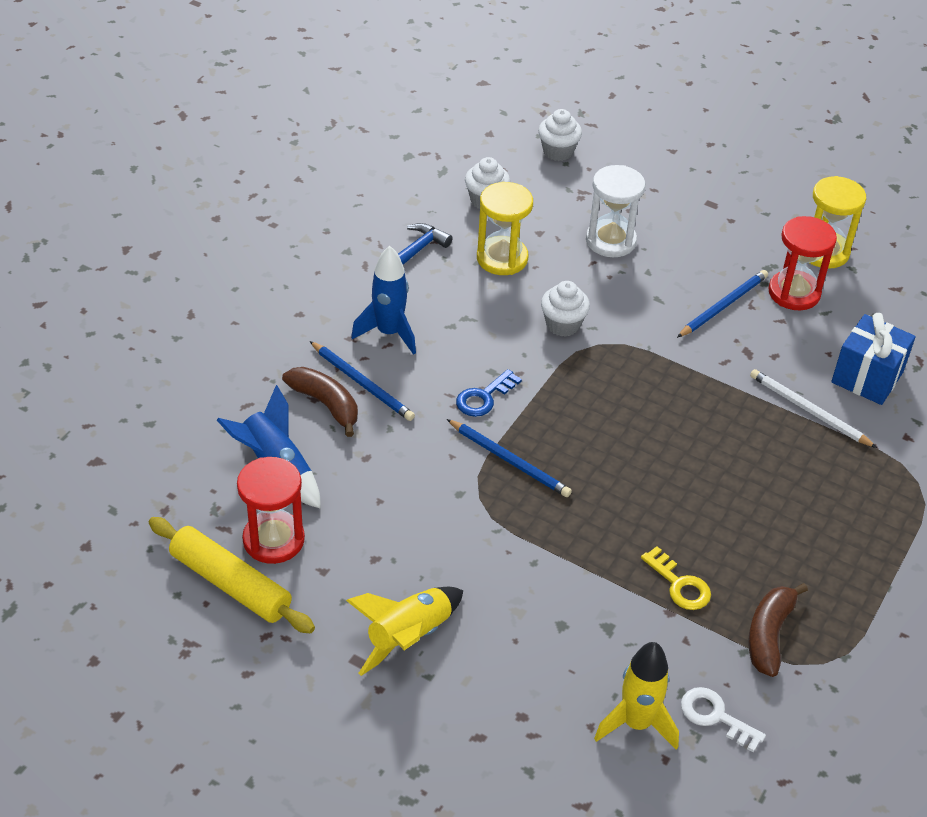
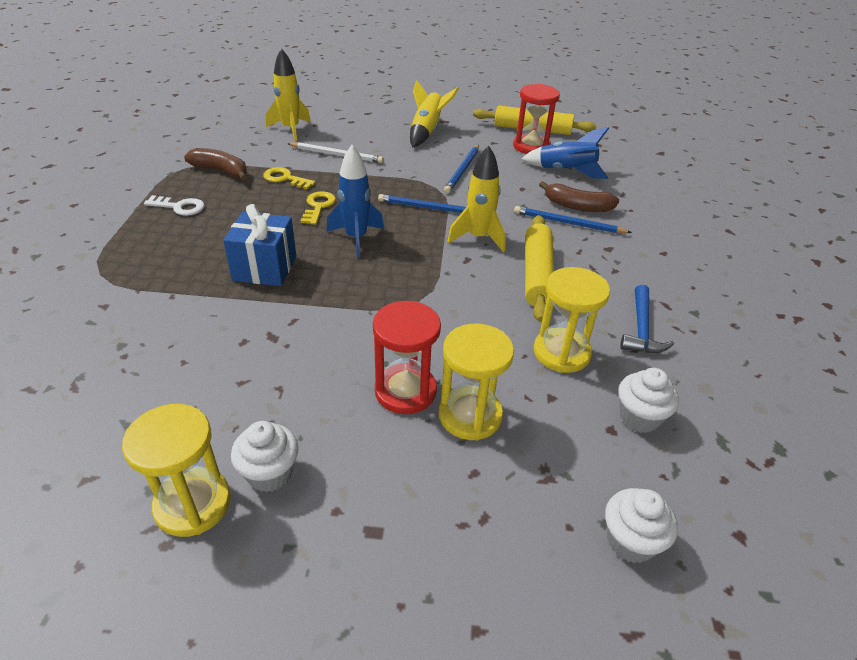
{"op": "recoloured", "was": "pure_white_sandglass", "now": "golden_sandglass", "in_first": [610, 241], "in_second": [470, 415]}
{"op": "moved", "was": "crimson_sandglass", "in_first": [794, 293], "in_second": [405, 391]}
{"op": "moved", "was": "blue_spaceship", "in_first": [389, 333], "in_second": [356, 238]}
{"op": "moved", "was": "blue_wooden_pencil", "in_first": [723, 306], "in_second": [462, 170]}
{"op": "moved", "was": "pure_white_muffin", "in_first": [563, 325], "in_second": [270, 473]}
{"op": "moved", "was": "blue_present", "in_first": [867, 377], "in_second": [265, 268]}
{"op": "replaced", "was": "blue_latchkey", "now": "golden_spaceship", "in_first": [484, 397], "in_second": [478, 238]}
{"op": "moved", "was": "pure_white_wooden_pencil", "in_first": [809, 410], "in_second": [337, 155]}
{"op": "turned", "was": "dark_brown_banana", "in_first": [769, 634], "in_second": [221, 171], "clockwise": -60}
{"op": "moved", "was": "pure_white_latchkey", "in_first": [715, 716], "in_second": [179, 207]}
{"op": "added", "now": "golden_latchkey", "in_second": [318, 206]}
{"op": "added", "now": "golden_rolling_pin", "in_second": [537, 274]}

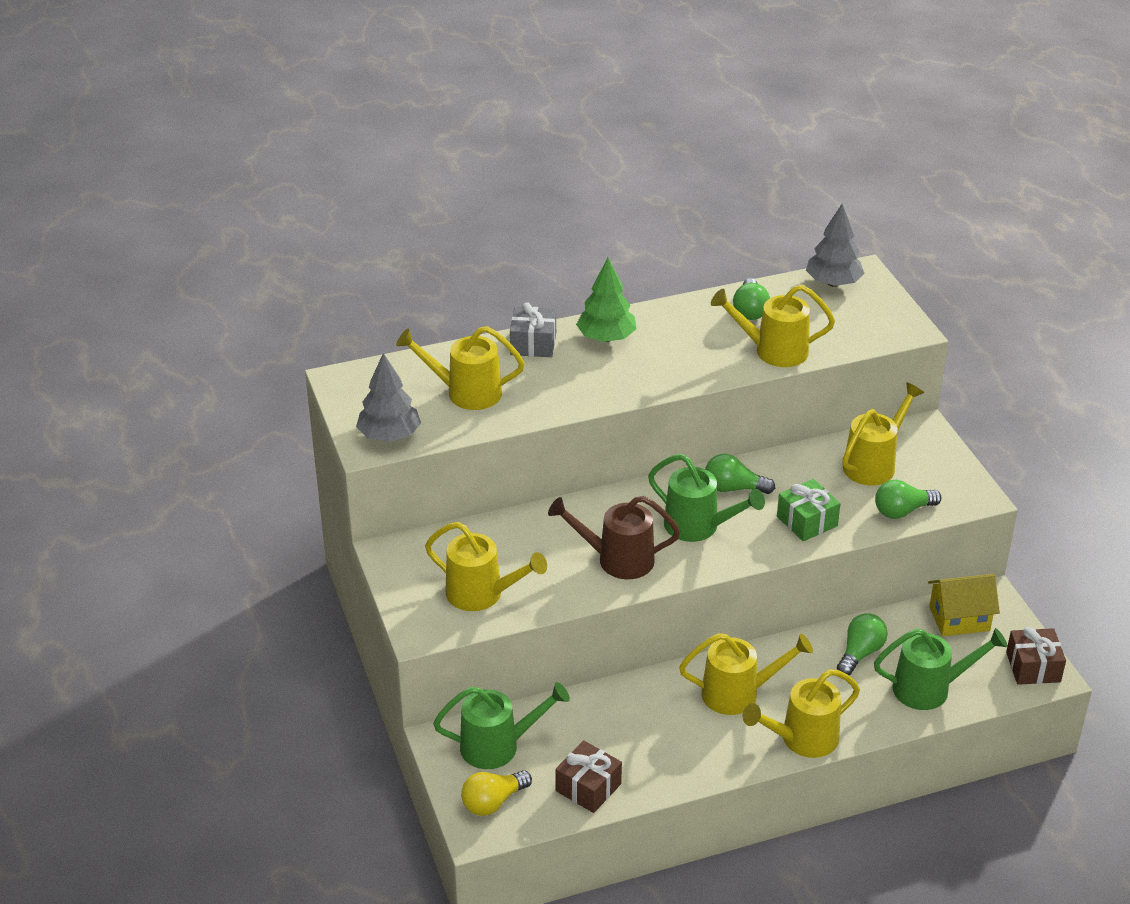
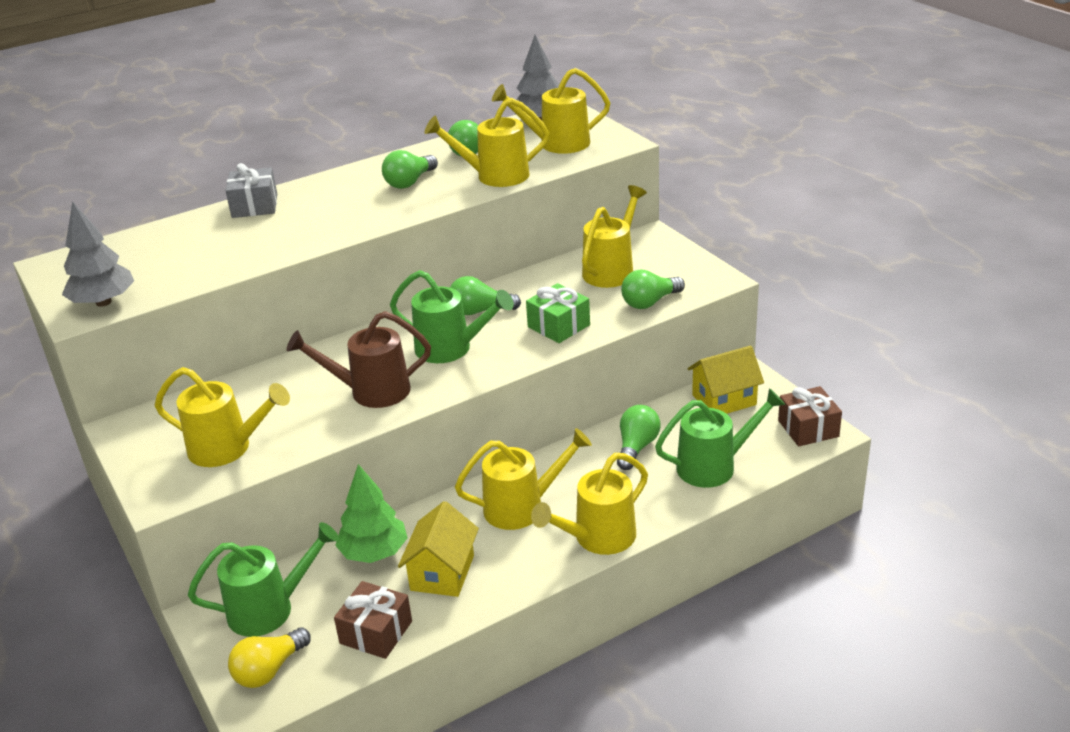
{"op": "moved", "was": "emerald_toy_tree", "in_first": [606, 338], "in_second": [374, 552]}
{"op": "moved", "was": "golden_watering_can", "in_first": [465, 392], "in_second": [556, 144]}
{"op": "added", "now": "emerald_bulb", "in_second": [409, 182]}
{"op": "added", "now": "golden_cottage", "in_second": [442, 573]}

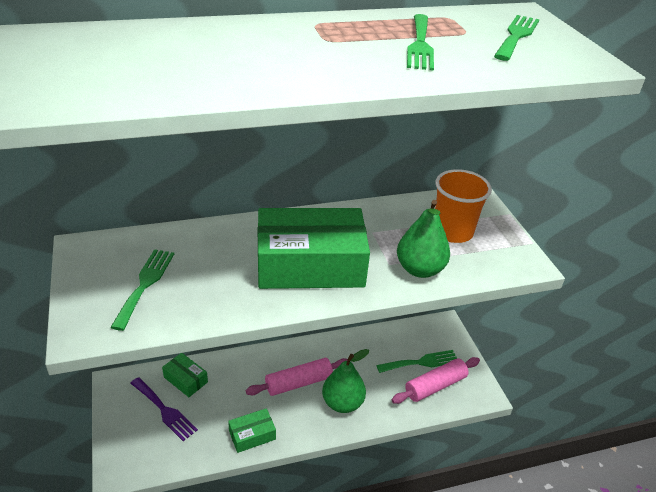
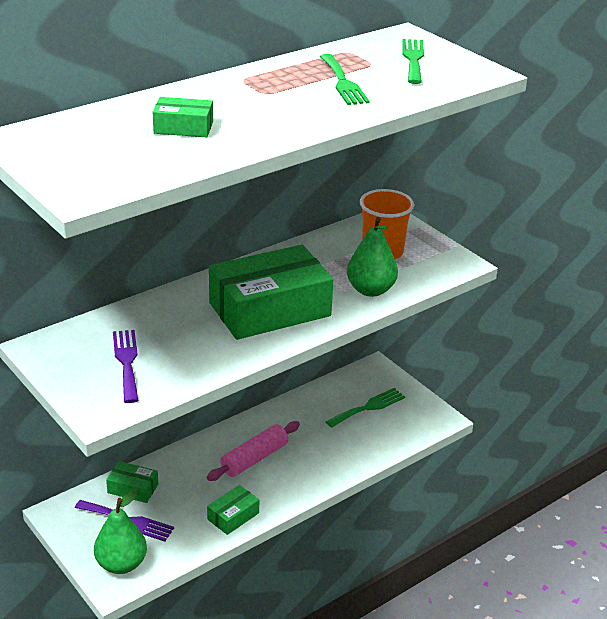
{"op": "recoloured", "was": "emerald_fork", "now": "violet_fork", "in_first": [145, 284], "in_second": [127, 362]}
{"op": "moved", "was": "emerald_pear_fruit", "in_first": [342, 403], "in_second": [121, 564]}
{"op": "removed", "was": "pink_rolling_pin", "in_first": [435, 386]}
{"op": "added", "now": "emerald_package", "in_second": [183, 127]}

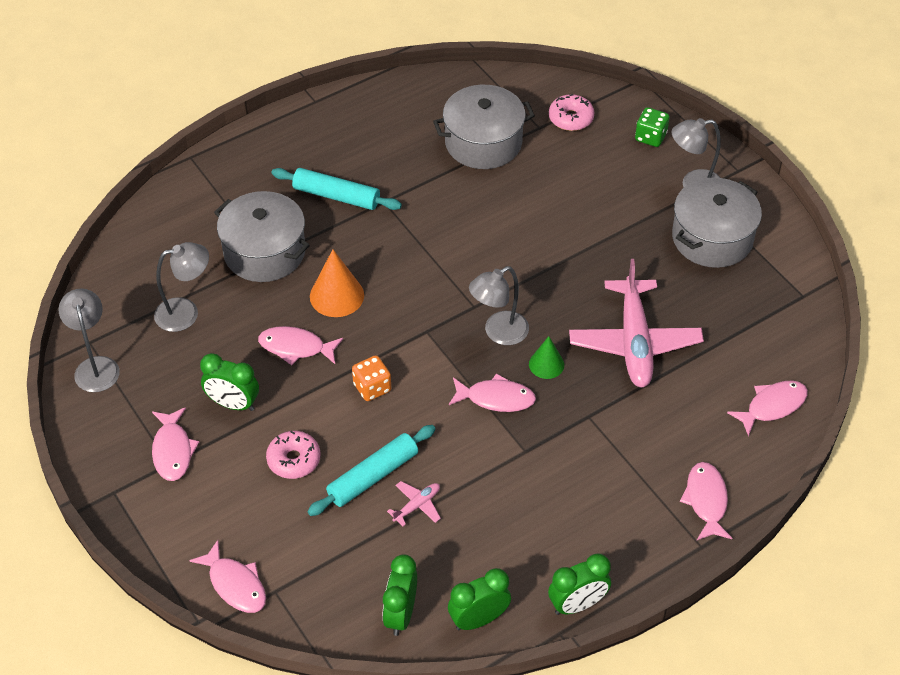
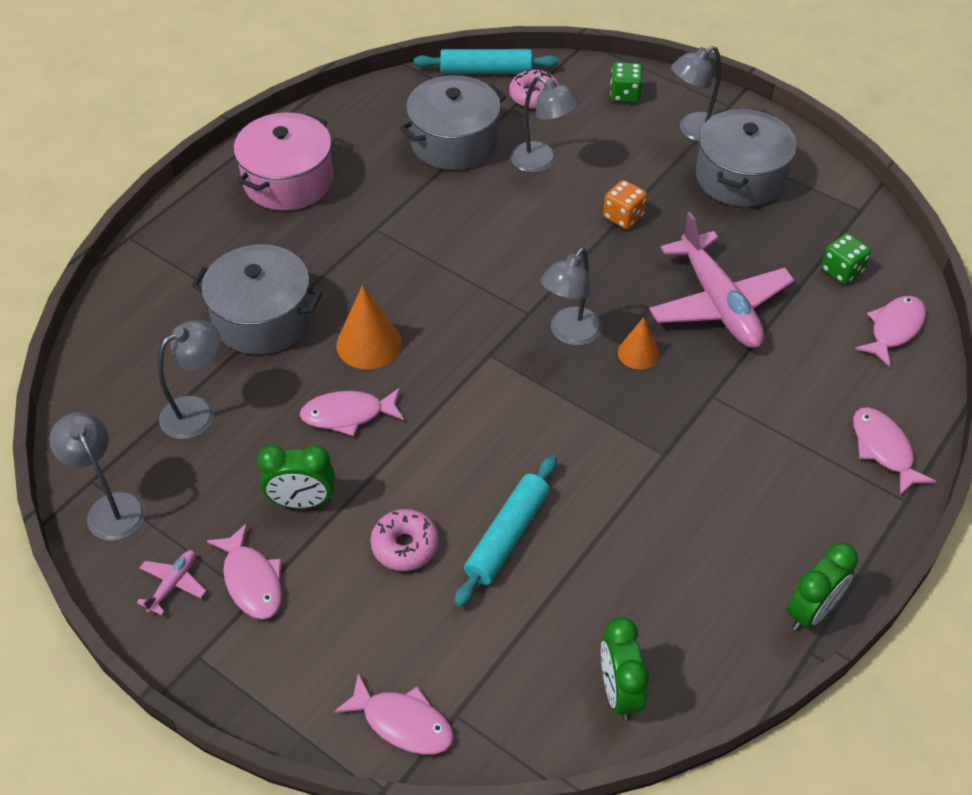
{"op": "moved", "was": "turquoise_rolling_pin", "in_first": [336, 196], "in_second": [486, 70]}
{"op": "recoloured", "was": "emerald_cone_shape", "now": "orange_cone_shape", "in_first": [546, 364], "in_second": [638, 353]}
{"op": "moved", "was": "orange_die", "in_first": [372, 387], "in_second": [623, 217]}
{"op": "removed", "was": "pink_toy_fish", "in_first": [496, 398]}
{"op": "moved", "was": "pink_aeroplane", "in_first": [417, 505], "in_second": [173, 584]}
{"op": "removed", "was": "emerald_alarm_clock", "in_first": [478, 619]}
{"op": "added", "now": "ash-grey_lamp", "in_second": [542, 162]}
{"op": "added", "now": "pink_cooking_pot", "in_second": [288, 181]}
{"op": "added", "now": "emerald_die", "in_second": [841, 271]}

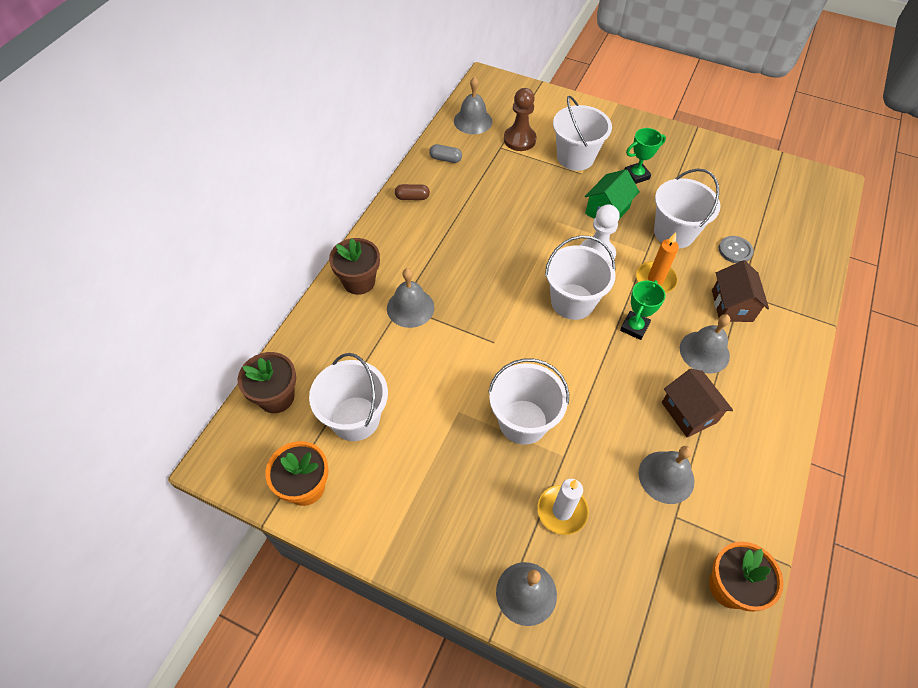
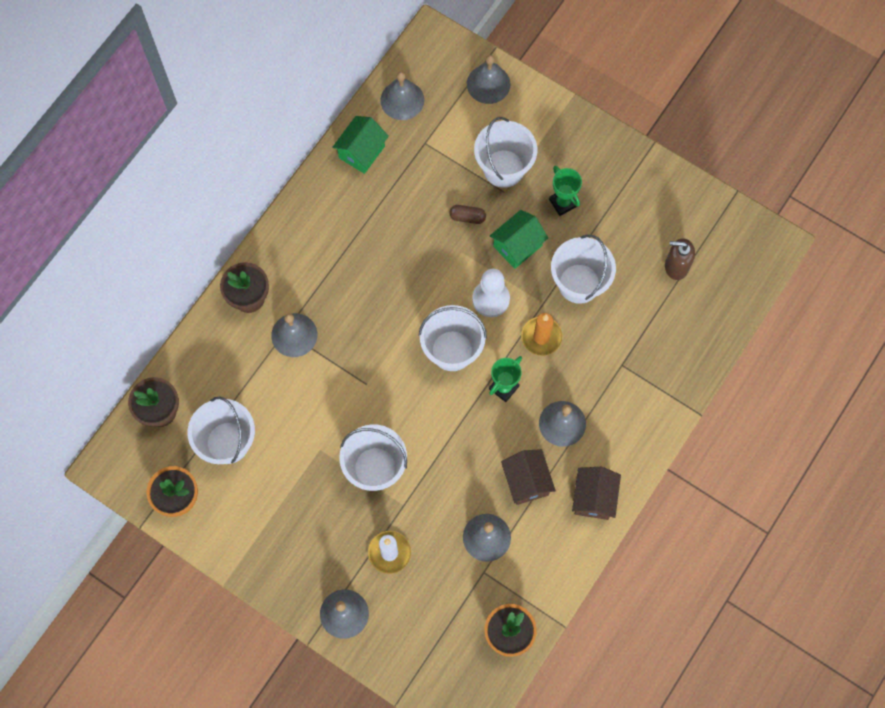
{"op": "removed", "was": "dark_brown_game_pawn", "in_first": [519, 140]}
{"op": "turned", "was": "emerald_prize_cup", "in_first": [636, 175], "in_second": [563, 203], "clockwise": 75}
{"op": "replaced", "was": "ash-grey_capsule", "now": "emerald_cottage", "in_first": [445, 159], "in_second": [361, 152]}
{"op": "moved", "was": "dark_brown_capsule", "in_first": [412, 197], "in_second": [467, 217]}
{"op": "removed", "was": "ash-grey_sewing_button", "in_first": [735, 250]}
{"op": "moved", "was": "dark_brown_cottage", "in_first": [732, 305], "in_second": [593, 498]}
{"op": "added", "now": "ash-grey_school_bell", "in_second": [488, 84]}
{"op": "added", "now": "dark_brown_soap_pump", "in_second": [676, 266]}

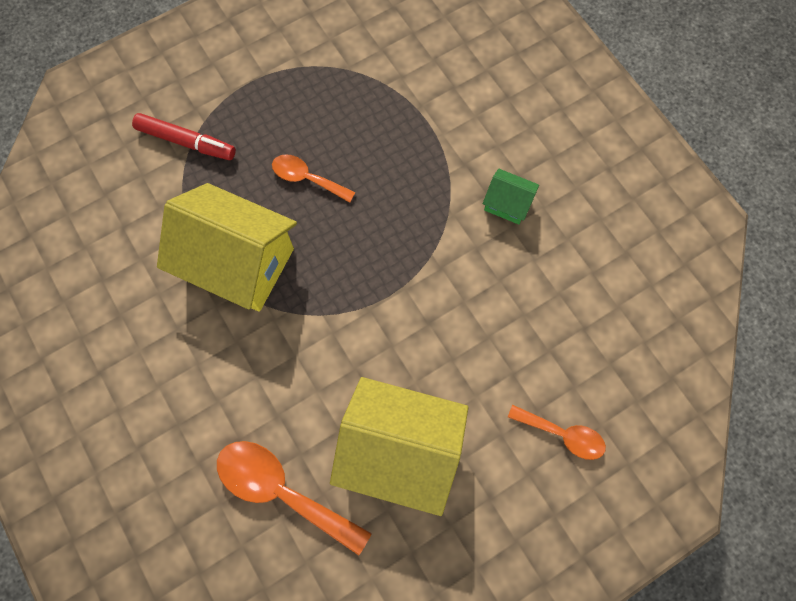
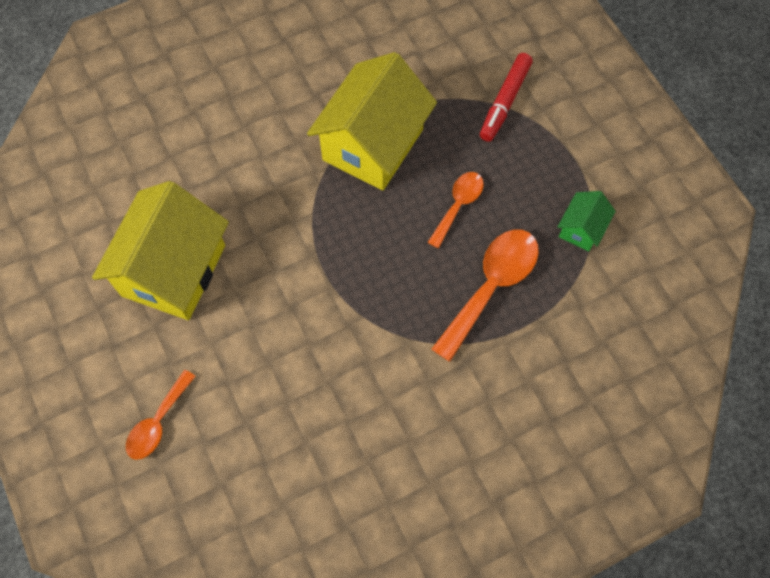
{"op": "moved", "was": "emerald_cottage", "in_first": [507, 204], "in_second": [581, 229]}
{"op": "moved", "was": "orange_tablespoon", "in_first": [282, 491], "in_second": [491, 287]}

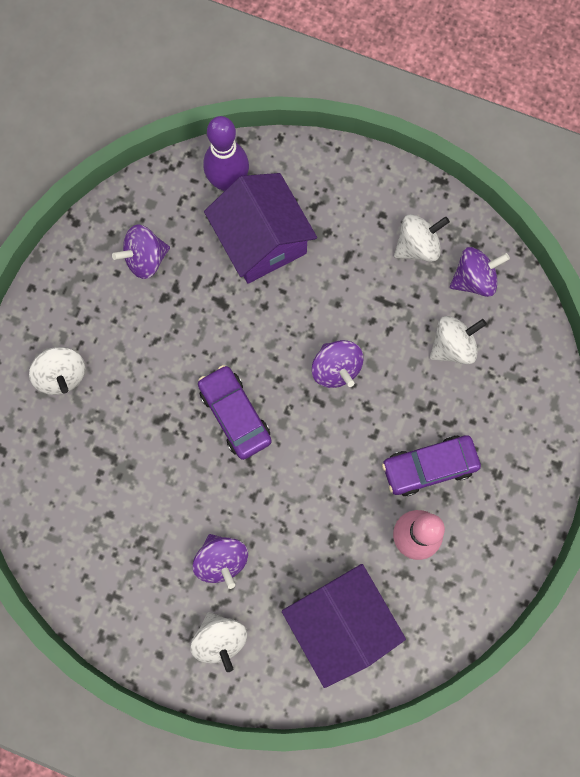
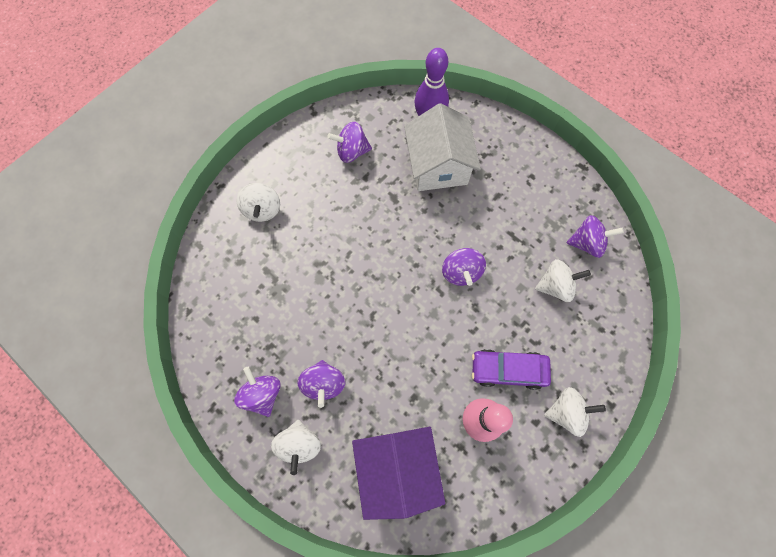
{"op": "recoloured", "was": "violet_cottage", "now": "pure_white_cottage", "in_first": [261, 240], "in_second": [438, 165]}
{"op": "moved", "was": "pure_white_whirligig", "in_first": [417, 246], "in_second": [566, 412]}
{"op": "removed", "was": "violet_automobile", "in_first": [235, 414]}
{"op": "added", "now": "violet_whirligig", "in_second": [262, 394]}

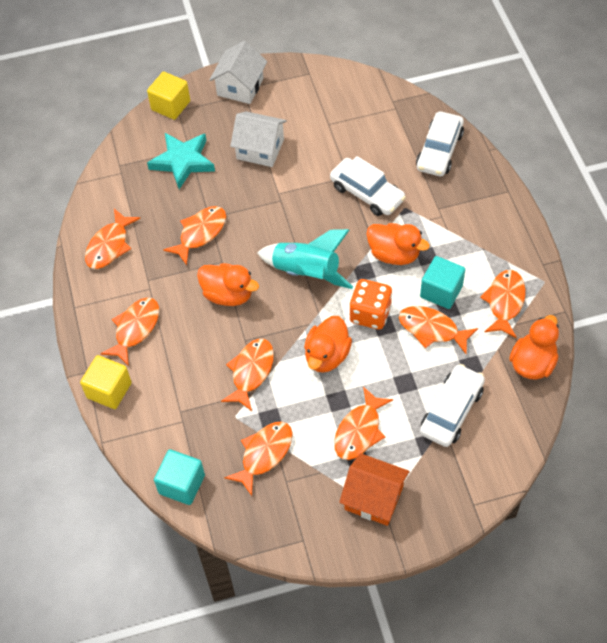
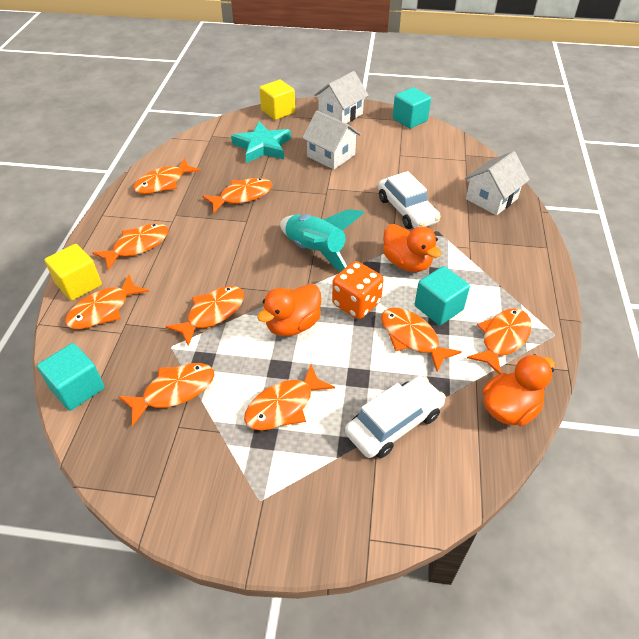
{"op": "replaced", "was": "pure_white_automobile", "now": "pure_white_cottage", "in_first": [439, 151], "in_second": [491, 199]}
{"op": "removed", "was": "orange_duck", "in_first": [228, 295]}
{"op": "removed", "was": "orange_cottage", "in_first": [374, 498]}
{"op": "added", "now": "turquoise_solid_cube", "in_second": [410, 120]}
{"op": "added", "now": "orange_toy_fish", "in_second": [103, 310]}

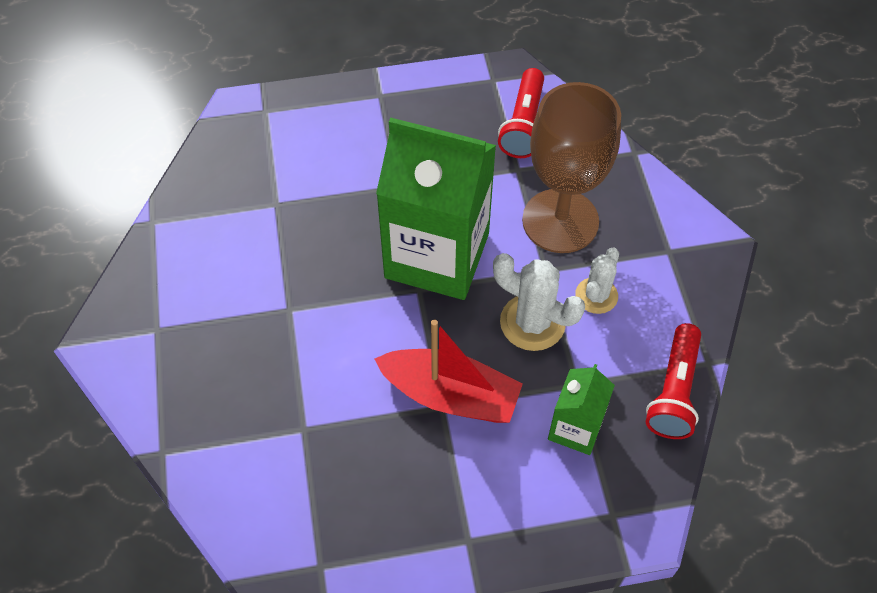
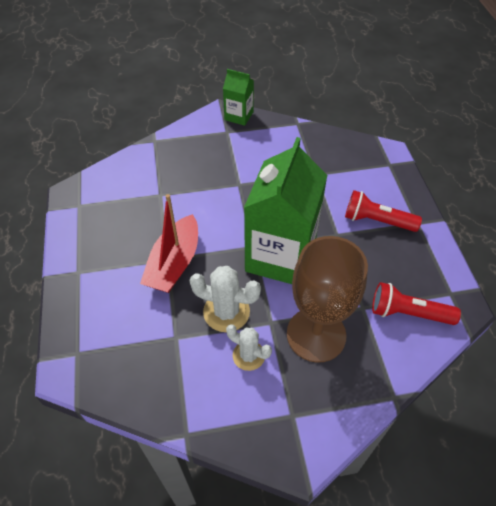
{"op": "turned", "was": "pure_white_saguaro_cactus", "in_first": [532, 322], "in_second": [226, 312], "clockwise": 75}
{"op": "moved", "was": "crimson_flashlight", "in_first": [674, 391], "in_second": [377, 221]}
{"op": "moved", "was": "emerald_milk_carton", "in_first": [575, 428], "in_second": [239, 116]}

